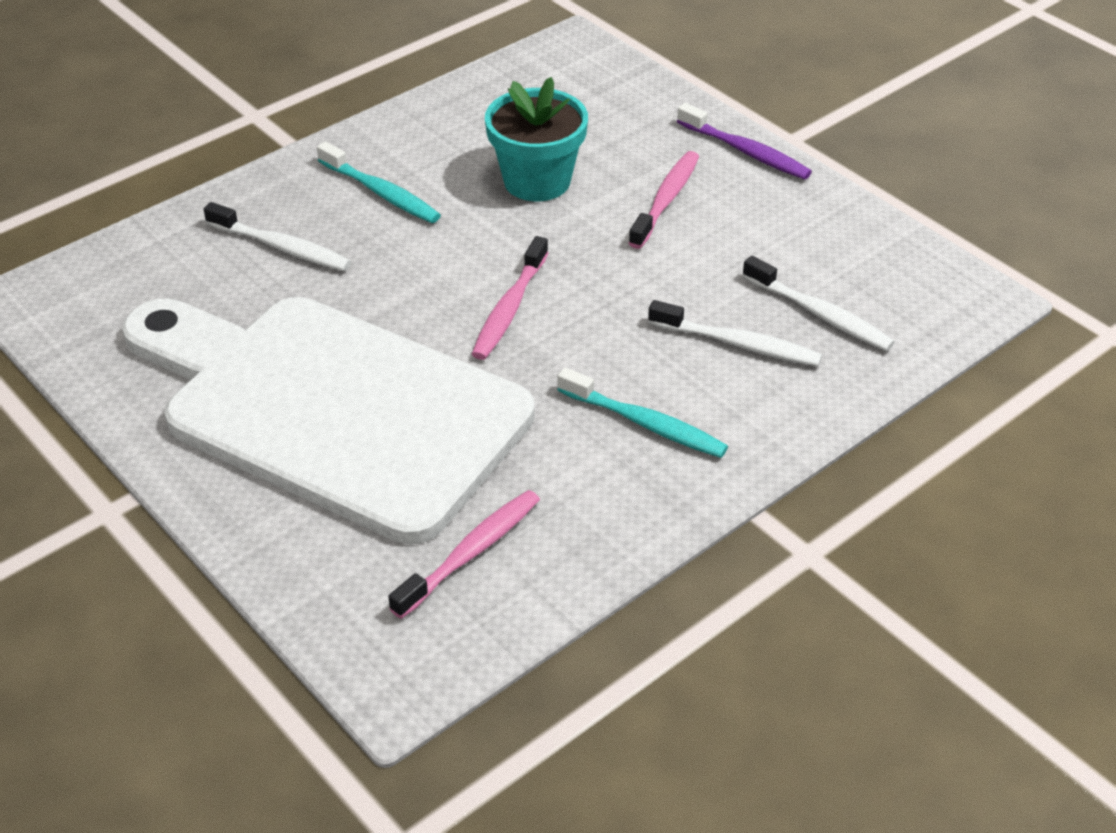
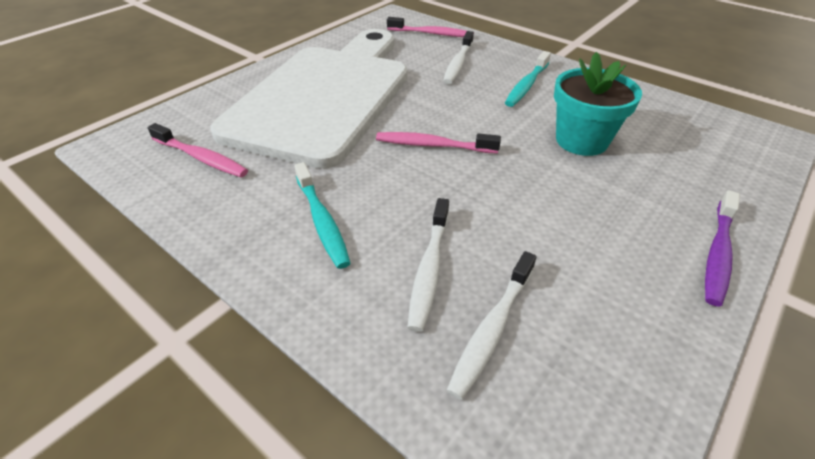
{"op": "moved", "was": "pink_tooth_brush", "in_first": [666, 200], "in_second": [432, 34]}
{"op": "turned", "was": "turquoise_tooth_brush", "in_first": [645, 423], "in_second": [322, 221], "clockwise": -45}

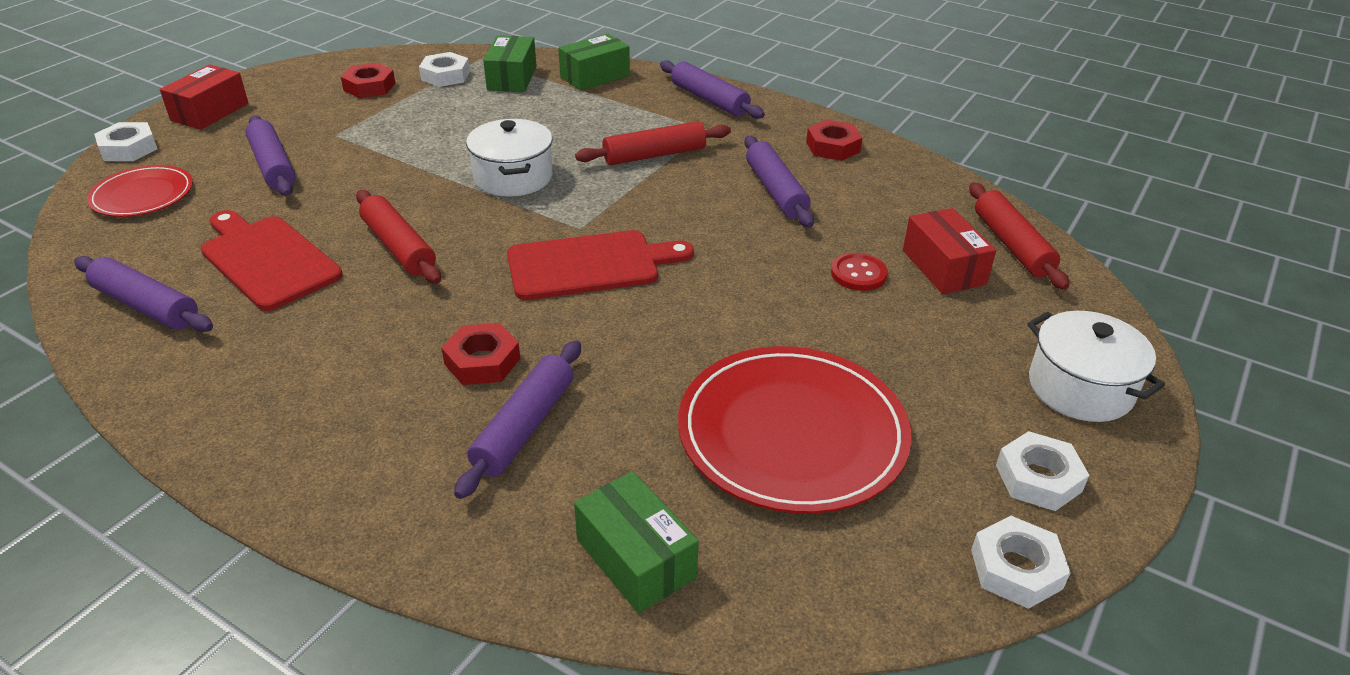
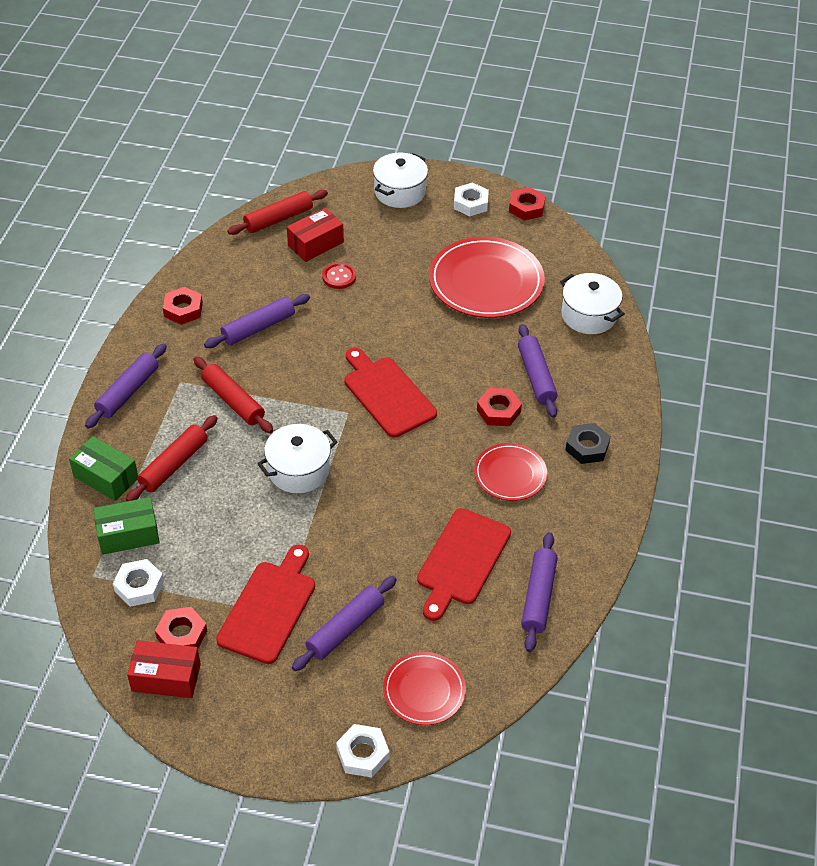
{"op": "moved", "was": "crimson_package", "in_first": [210, 112], "in_second": [166, 677]}
{"op": "moved", "was": "crimson_rolling_pin", "in_first": [399, 247], "in_second": [174, 465]}
{"op": "turned", "was": "violet_rolling_pin", "in_first": [524, 427], "in_second": [536, 376], "clockwise": 75}
{"op": "replaced", "was": "emerald_package", "now": "pure_white_cooking_pot", "in_first": [636, 558], "in_second": [589, 315]}
{"op": "recoloured", "was": "pure_white_hexagon_nut", "now": "crimson_hexagon_nut", "in_first": [1016, 569], "in_second": [526, 208]}
{"op": "added", "now": "jet-black_hexagon_nut", "in_second": [587, 447]}
{"op": "added", "now": "crimson_flat_dish", "in_second": [510, 474]}
{"op": "added", "now": "crimson_bread_board", "in_second": [269, 608]}

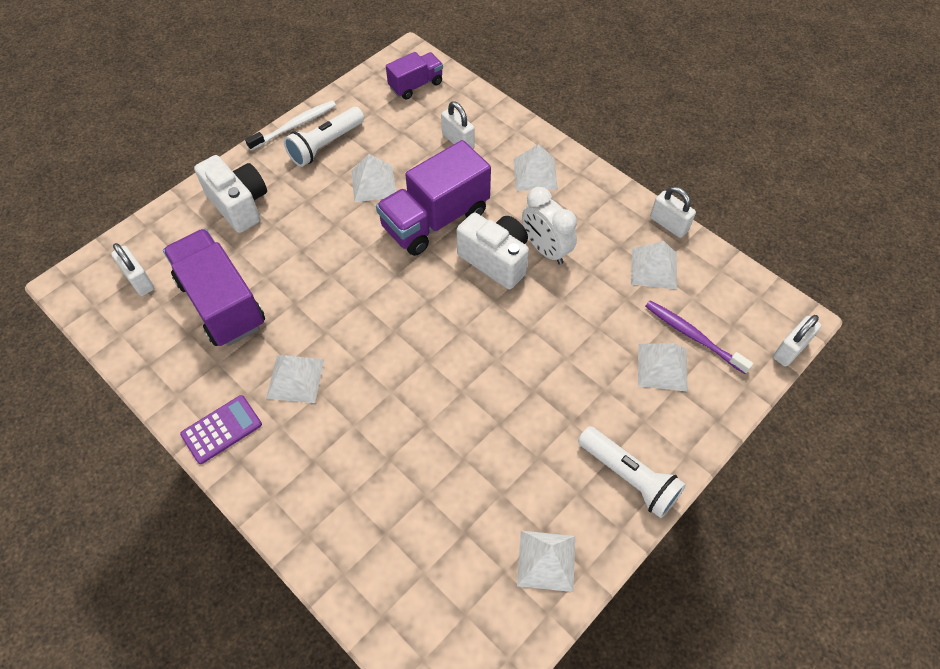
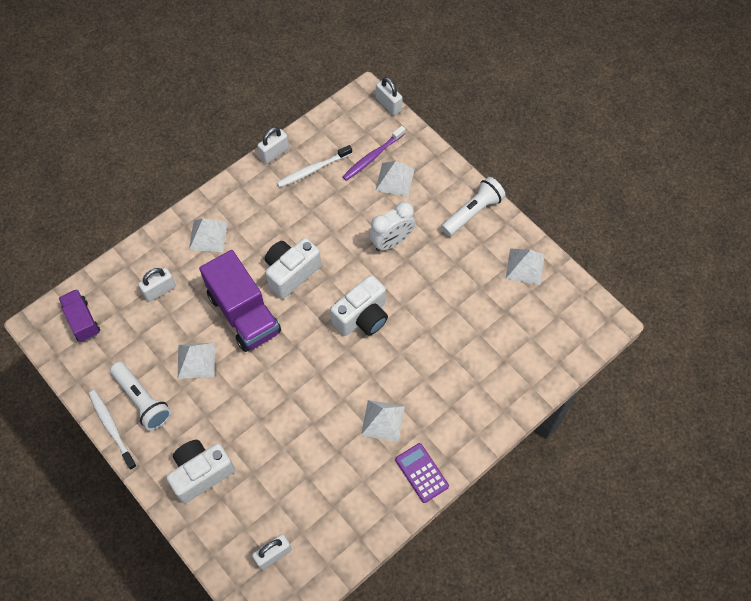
{"op": "moved", "was": "pure_white_alarm_clock", "in_first": [545, 249], "in_second": [391, 242]}
{"op": "removed", "was": "violet_truck", "in_first": [221, 303]}
{"op": "replaced", "was": "pure_white_solid_pyramid", "now": "pure_white_tooth_brush", "in_first": [654, 268], "in_second": [313, 170]}
{"op": "added", "now": "pure_white_camera", "in_second": [362, 317]}

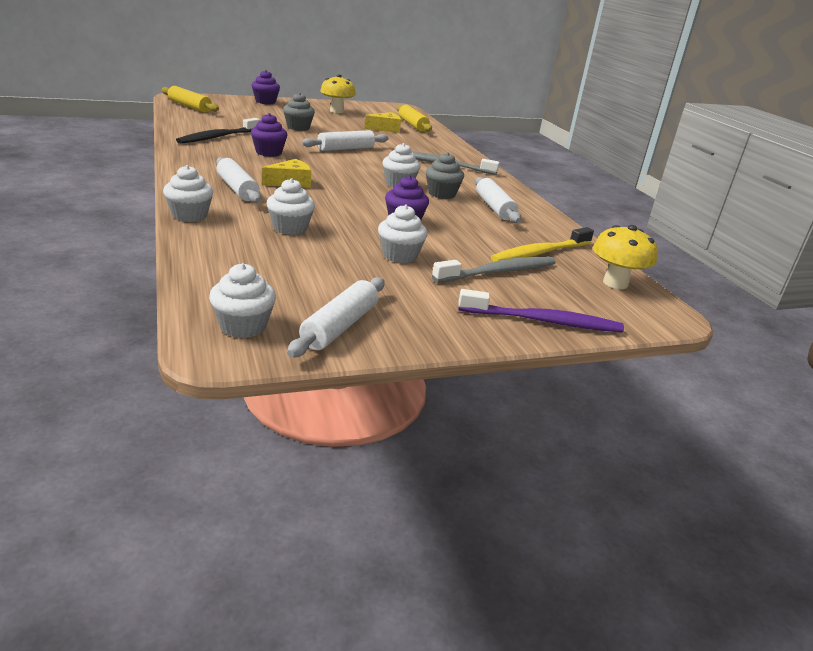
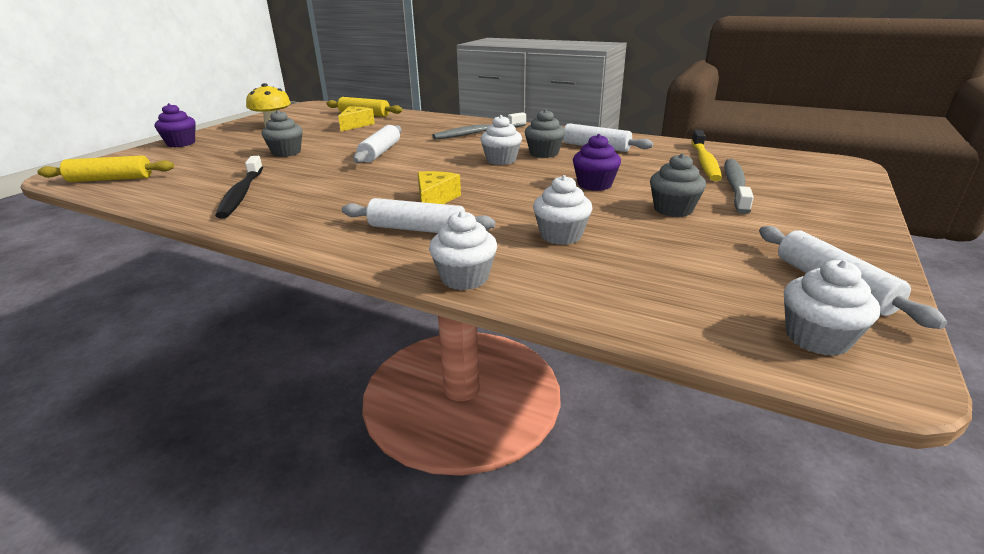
{"op": "removed", "was": "violet_muffin", "in_first": [269, 152]}
{"op": "recoloured", "was": "pure_white_muffin", "now": "ash-grey_muffin", "in_first": [399, 255], "in_second": [673, 209]}
{"op": "removed", "was": "golden_mushroom", "in_first": [615, 283]}
{"op": "removed", "was": "violet_tooth_brush", "in_first": [543, 321]}

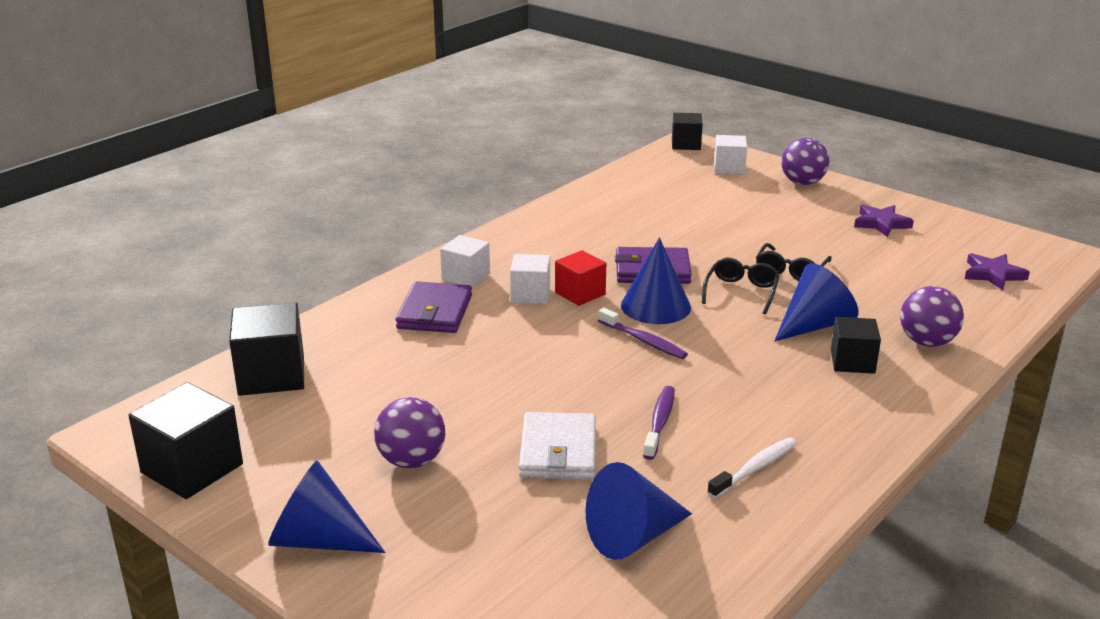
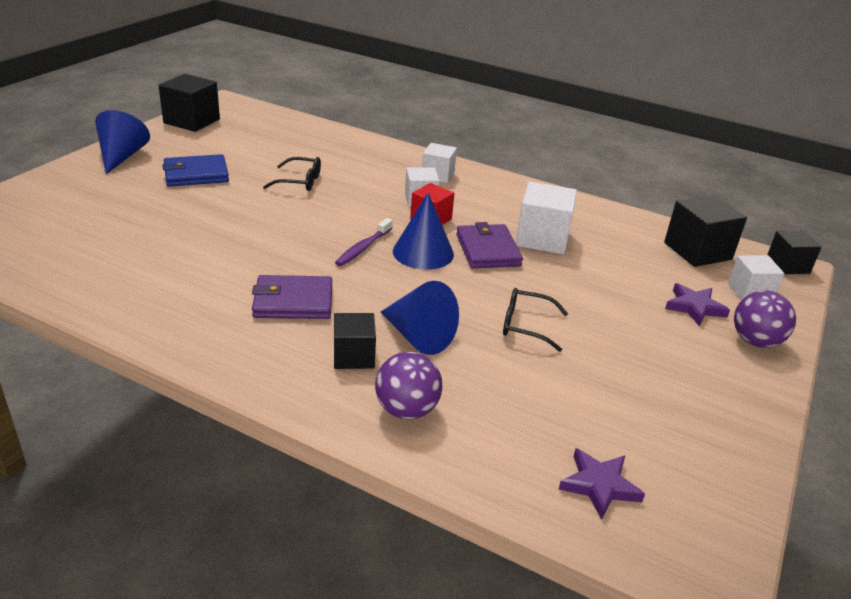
{"op": "moved", "was": "violet_five-pointed_star", "in_first": [881, 223], "in_second": [694, 307]}
{"op": "moved", "was": "jet-black_spectacles", "in_first": [741, 292], "in_second": [300, 181]}
{"op": "moved", "was": "violet_wallet", "in_first": [435, 312], "in_second": [293, 301]}
{"op": "moved", "was": "jet-black_solid_cube", "in_first": [271, 375], "in_second": [697, 251]}
{"op": "removed", "was": "violet_tooth_brush", "in_first": [659, 422]}
{"op": "replaced", "was": "violet_play_ball", "now": "blue_wallet", "in_first": [411, 461], "in_second": [196, 174]}
{"op": "removed", "was": "pure_white_wallet", "in_first": [558, 451]}
{"op": "removed", "was": "pure_white_tooth_brush", "in_first": [755, 468]}
{"op": "removed", "was": "blue_cone_shape", "in_first": [633, 536]}
{"op": "added", "now": "pure_white_solid_cube", "in_second": [542, 238]}

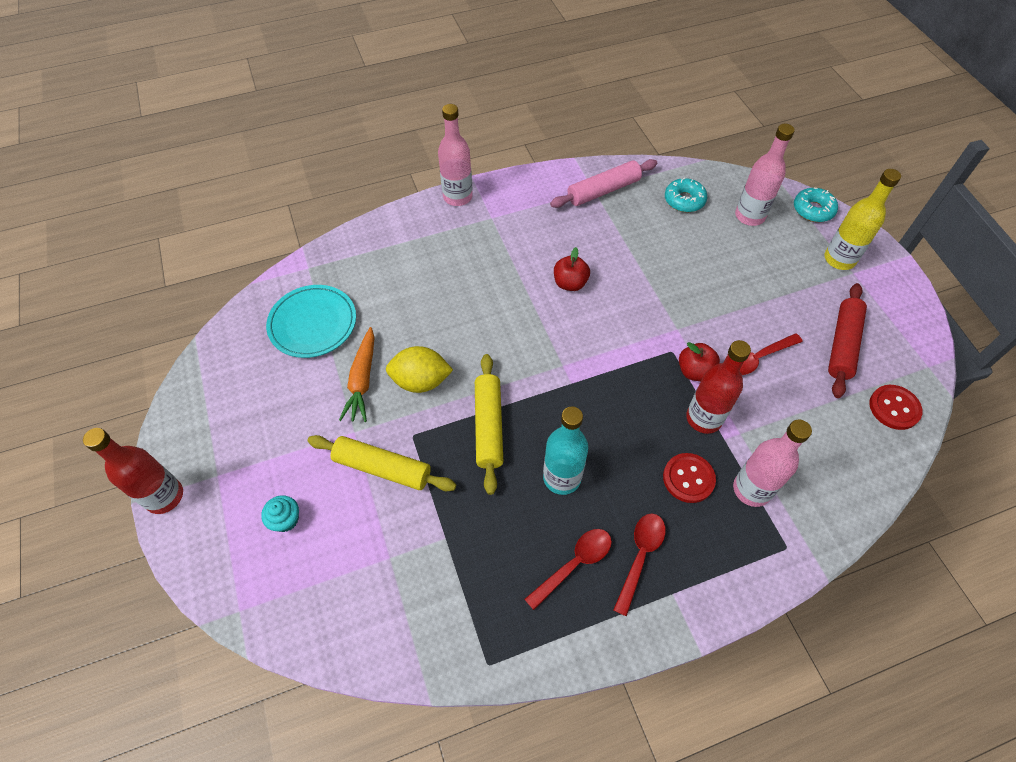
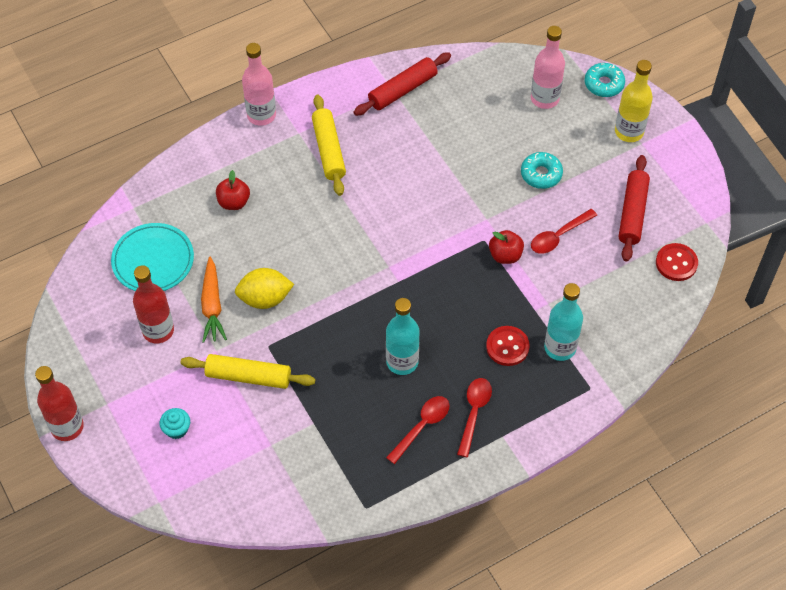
{"op": "recoloured", "was": "pink_rolling_pin", "now": "crimson_rolling_pin", "in_first": [603, 190], "in_second": [402, 90]}
{"op": "moved", "was": "turquoise_donut", "in_first": [684, 200], "in_second": [541, 174]}
{"op": "moved", "was": "crimson_toy_apple", "in_first": [570, 283], "in_second": [234, 202]}
{"op": "moved", "was": "crimson_bottle", "in_first": [704, 418], "in_second": [158, 330]}
{"op": "moved", "was": "golden_rolling_pin", "in_first": [489, 426], "in_second": [329, 150]}
{"op": "recoloured", "was": "pink_bottle", "now": "turquoise_bottle", "in_first": [751, 489], "in_second": [560, 347]}

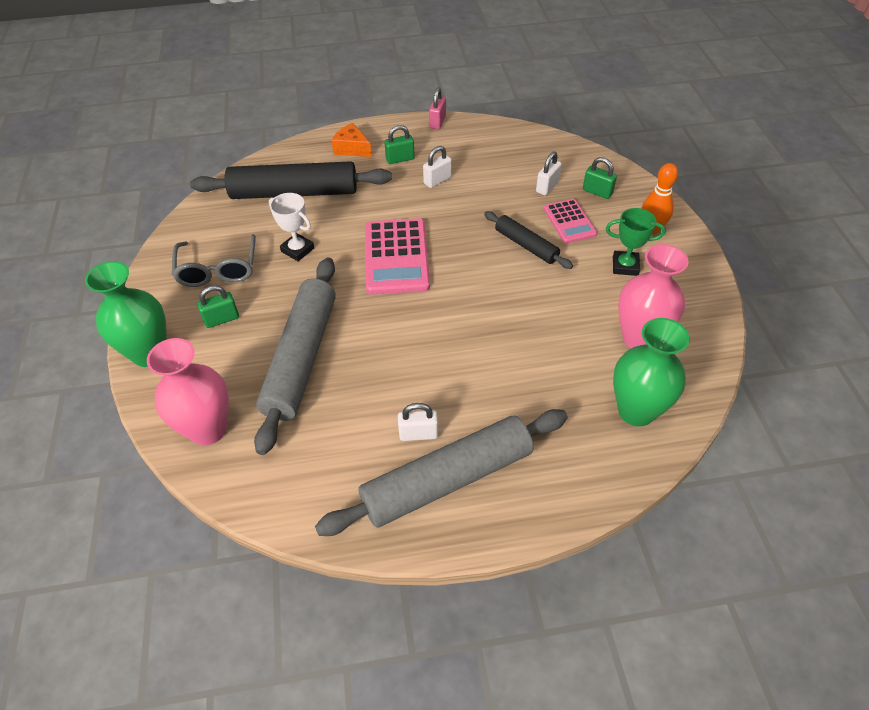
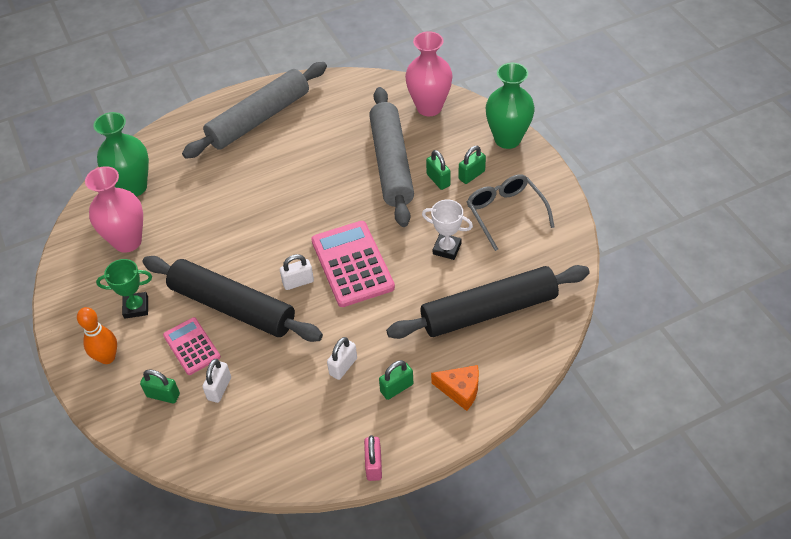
{"op": "resized", "was": "jet-black_rolling_pin", "in_first": [526, 245], "in_second": [232, 307], "ratio": 1.9}
{"op": "moved", "was": "pure_white_lock", "in_first": [418, 434], "in_second": [298, 282]}
{"op": "added", "now": "emerald_lock", "in_second": [438, 180]}

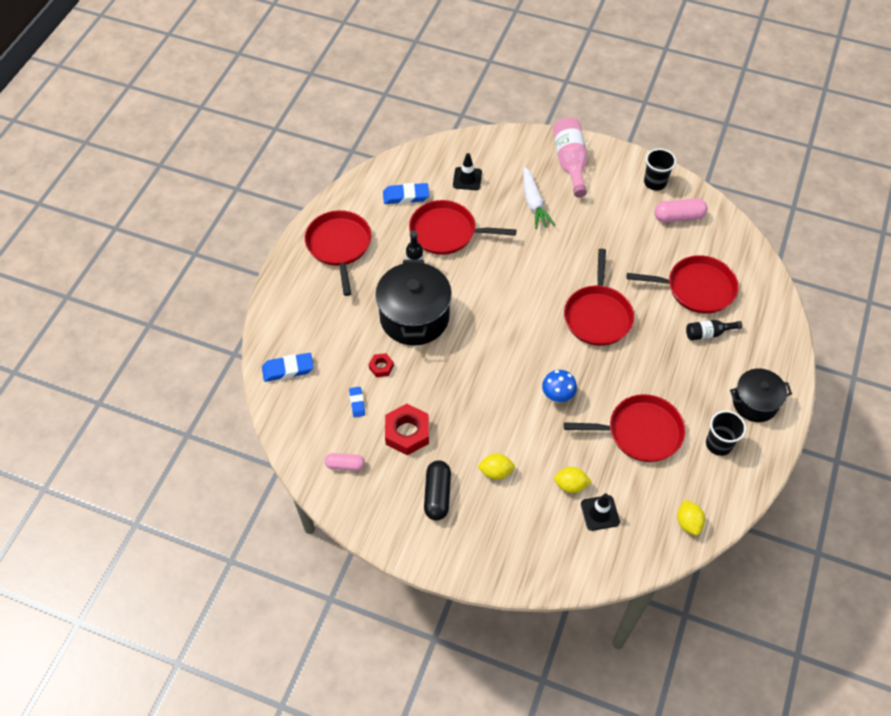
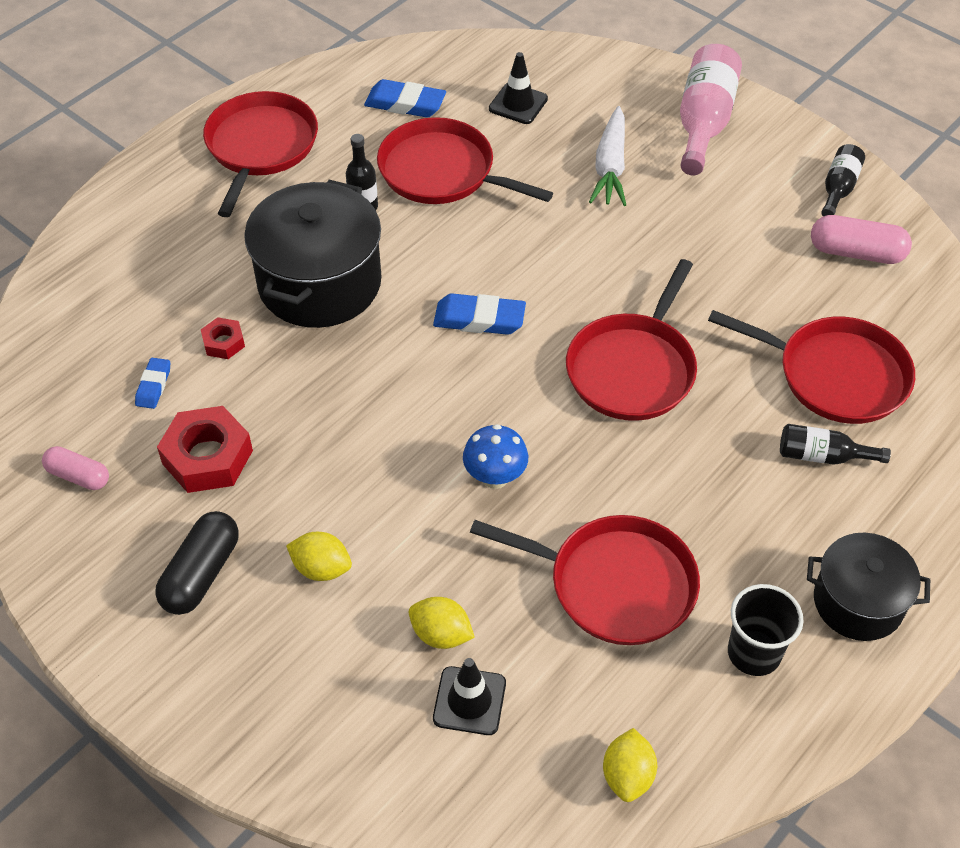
{"op": "replaced", "was": "jet-black_tumbler", "now": "jet-black_bottle", "in_first": [655, 182], "in_second": [838, 189]}
{"op": "moved", "was": "blue_pencil_eraser", "in_first": [288, 369], "in_second": [479, 319]}

